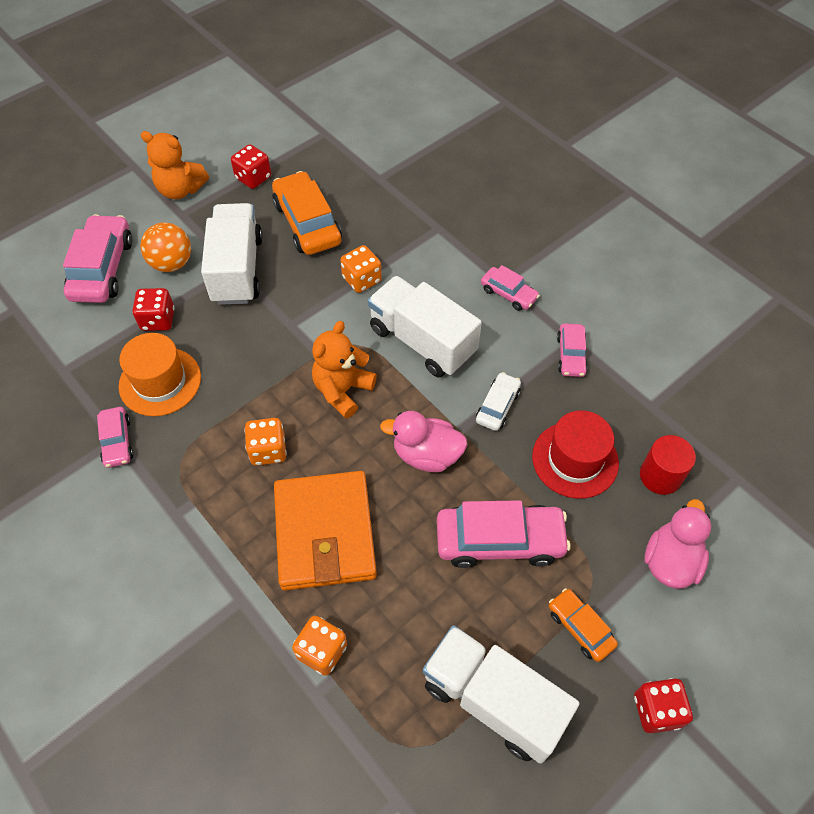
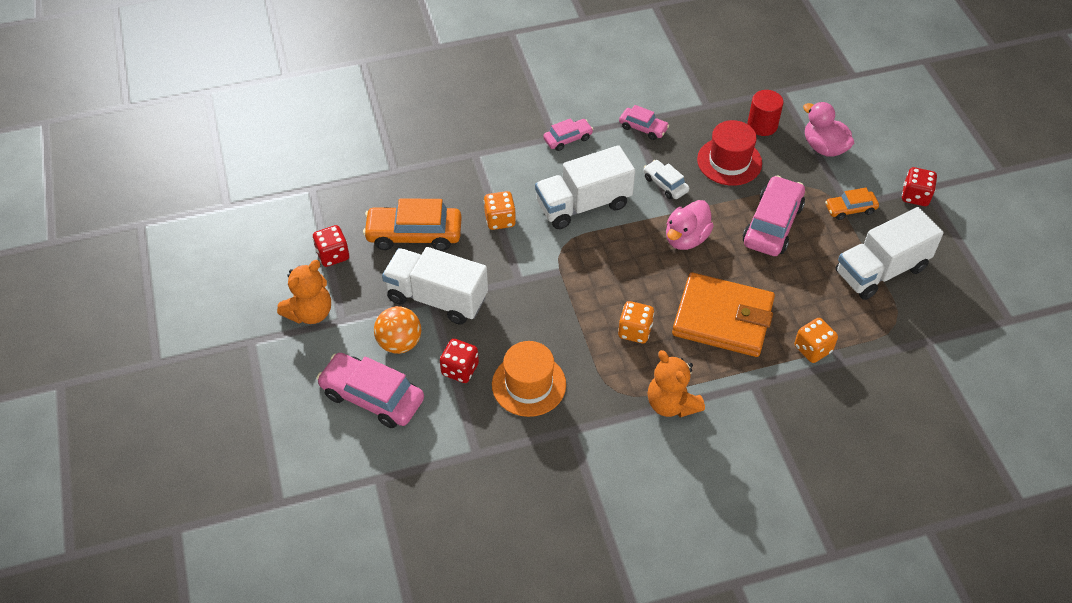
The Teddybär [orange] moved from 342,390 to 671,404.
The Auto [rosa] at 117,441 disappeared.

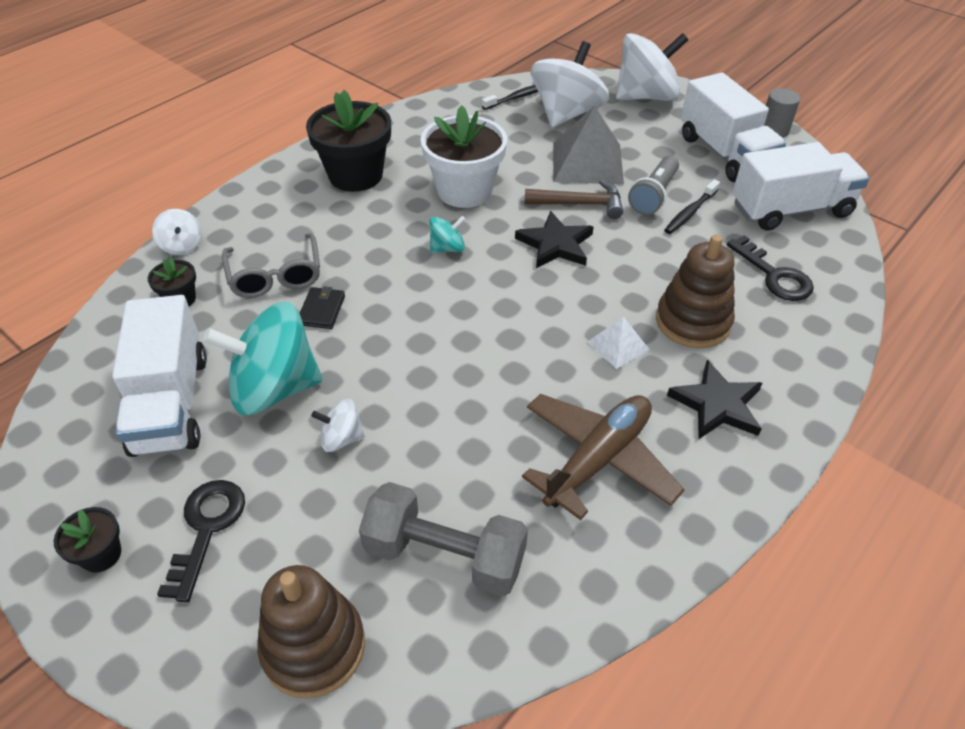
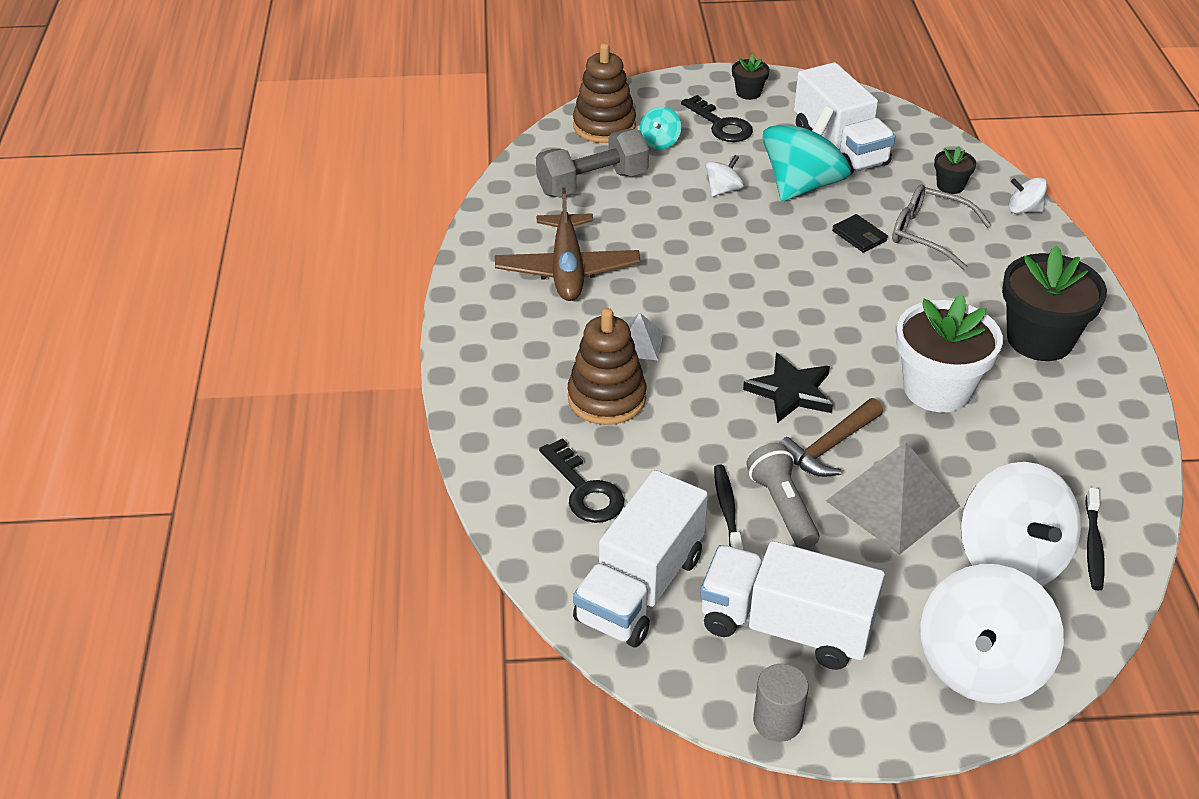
The Kreisel [türkis] moved from 447,248 to 660,142.
The Schlüssel [schwarz] at 774,275 turned 135 degrees counterclockwise.
The Lastwagen [weiß] at 171,403 turned 150 degrees counterclockwise.
The Stern [schwarz] at 717,404 disappeared.

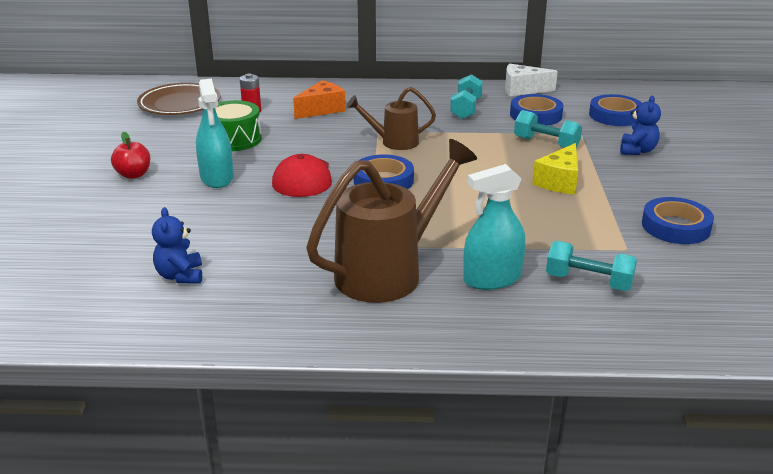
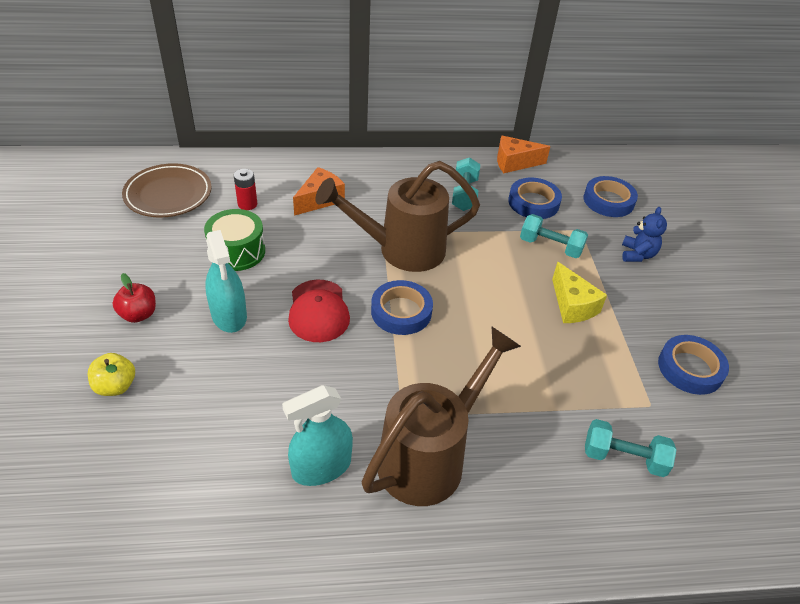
The Käse [weiß] at 522,90 became the Käse [orange] at 514,163.
The Gießkanne [braun] at 394,142 changed to 1.78 times the size.
The Käse [gelb] at 559,181 turned 45 degrees counterclockwise.
The Sprühflasche [türkis] moved from 492,279 to 321,467.
The Teddybär [blau] at 180,276 disappeared.
The Apfel [gelb] at 115,386 appeared.

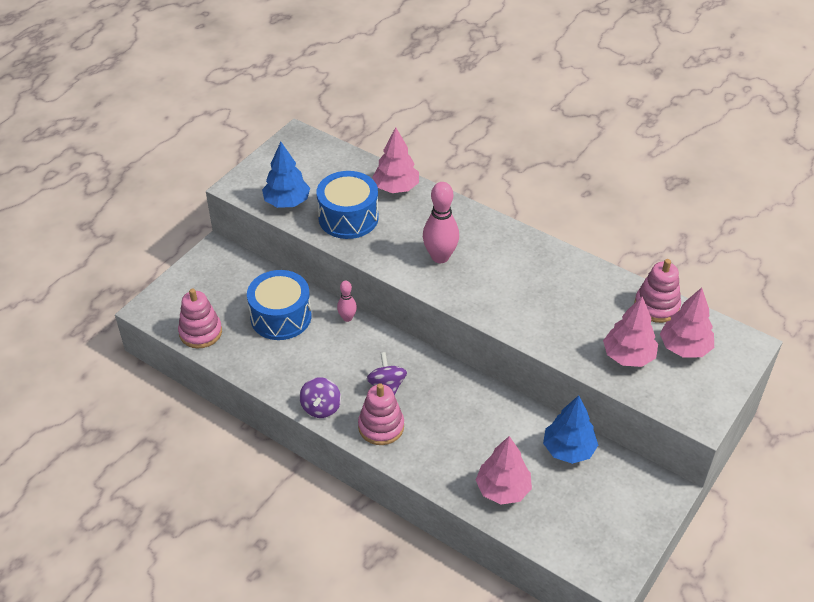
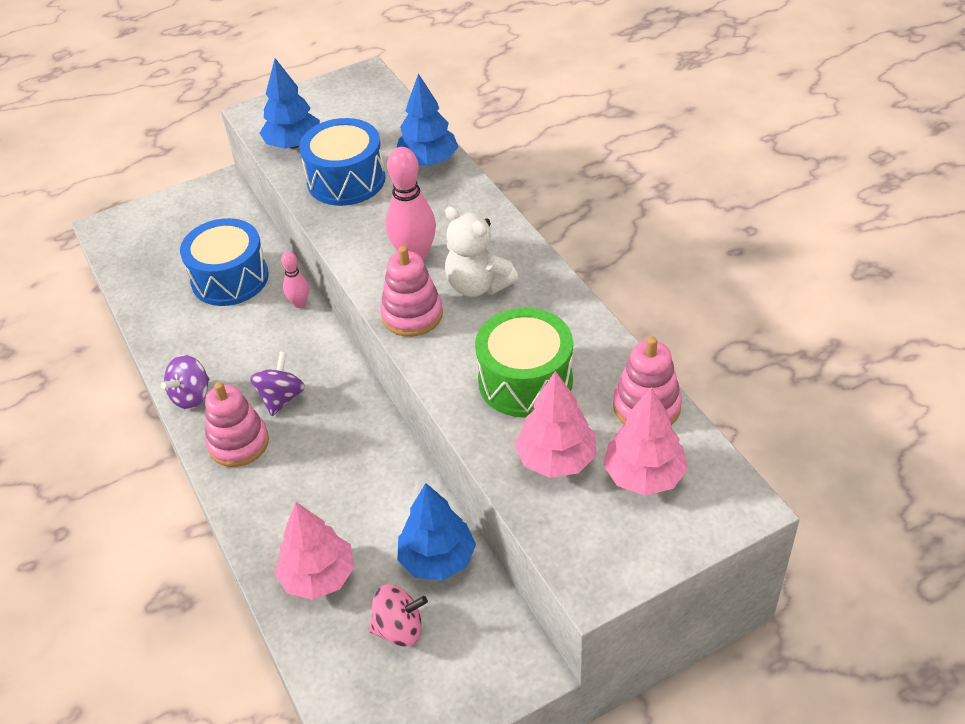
The Baum [rosa] at 396,188 became the Baum [blau] at 428,161.
The Stapelspielzeug [rosa] moved from 200,332 to 412,315.
The Teddybär [weiß] at 478,285 appeared.
The Trommel [grün] at 525,381 appeared.
The Kreisel [rosa] at 399,628 appeared.

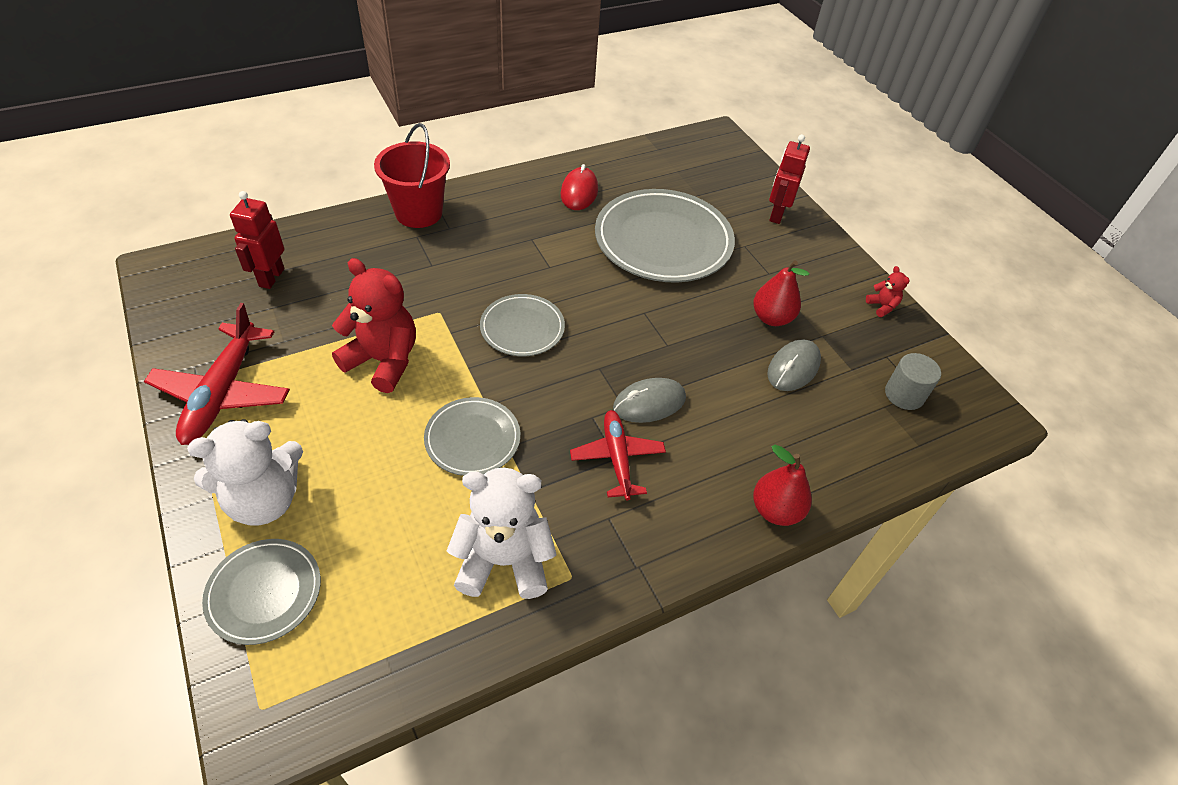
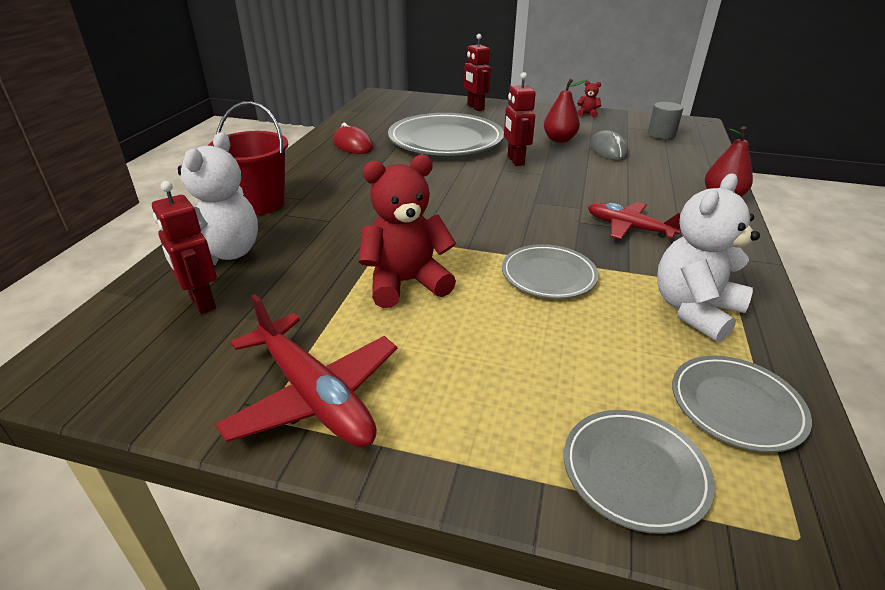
The Teller [grau] moved from 522,328 to 736,406.
The Computermaus [grau] at 649,403 disappeared.
The Teddybär [weiß] moved from 264,500 to 224,254.
The Roboter [rot] at 515,161 appeared.

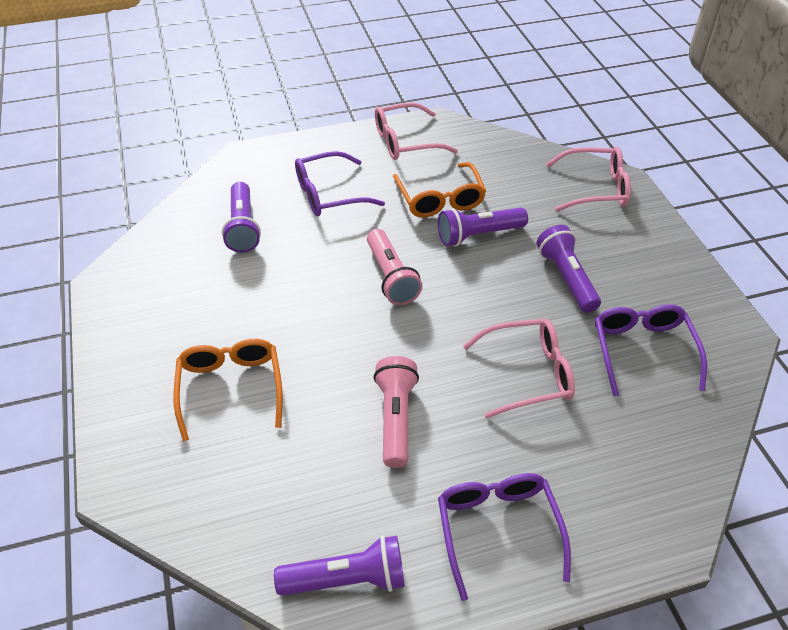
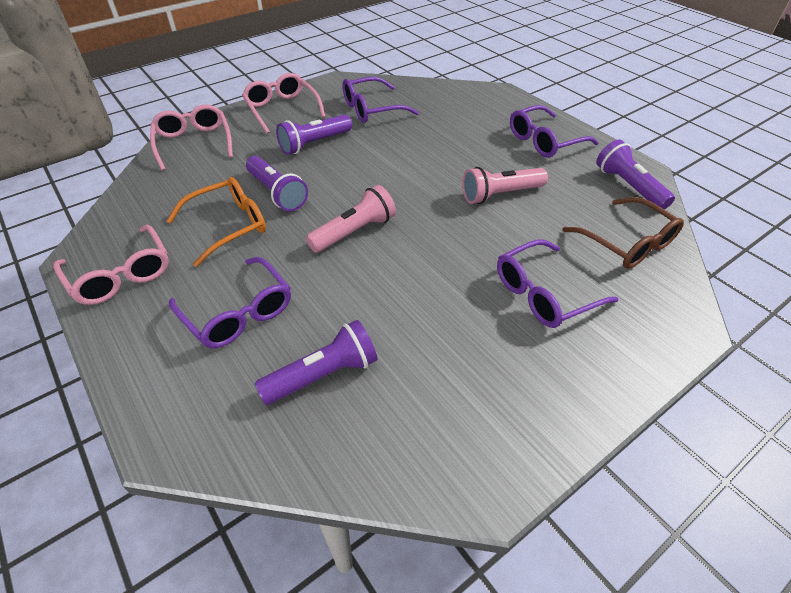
The Brille [rosa] moved from 528,374 to 282,109.
The Brille [orange] at 230,388 became the Brille [lila] at 543,294.
The Brille [braun] at 627,243 appeared.

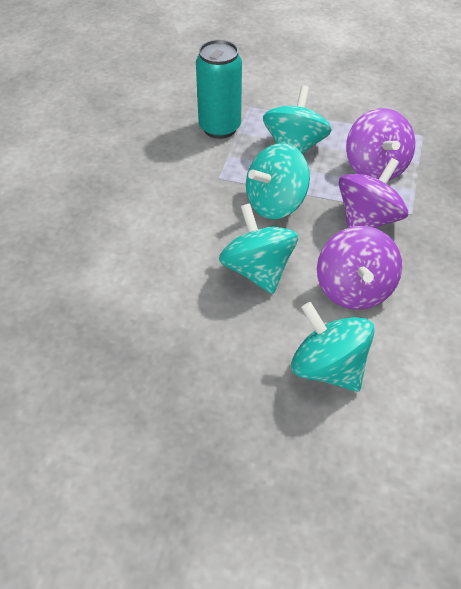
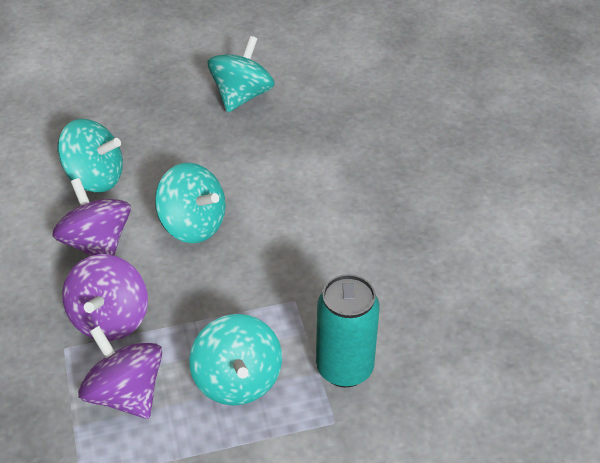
The Kreisel [türkis] moved from 275,203 to 242,96.

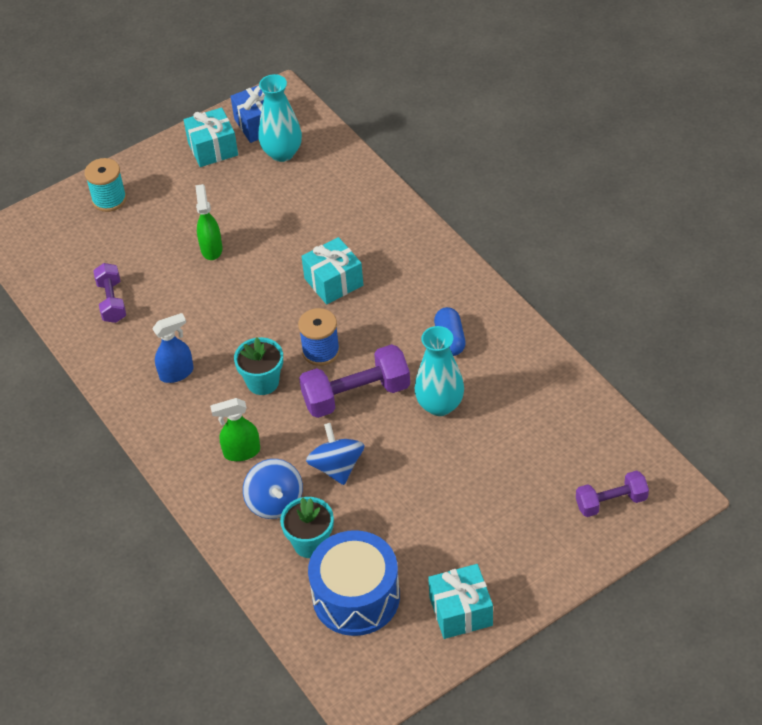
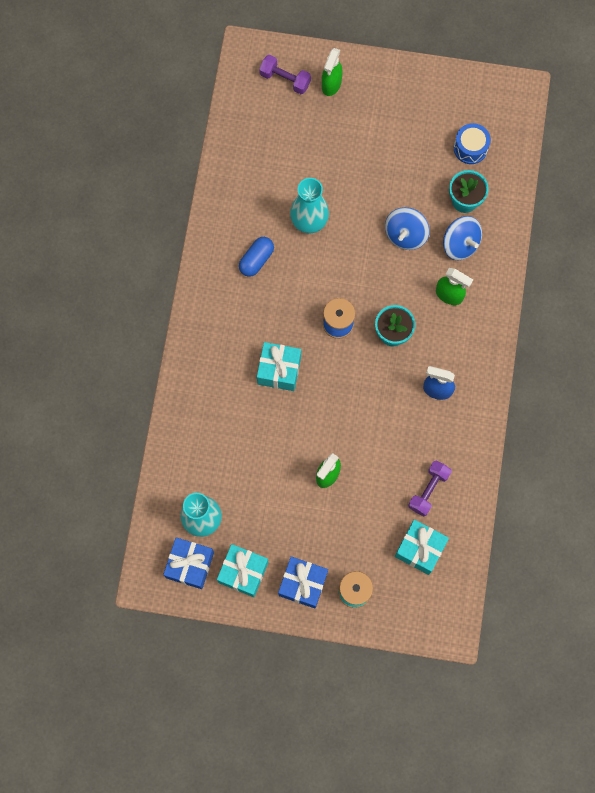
The Hantel [lila] at 356,395 disappeared.
The Kreisel [blau] at 275,502 turned 120 degrees clockwise.
The Trommel [blau] at 356,597 changed to 0.55 times the size.
The Geschenk [türkis] moved from 461,611 to 420,549.
The Sprühflasche [grün] at 331,84 appeared.
The Geschenk [blau] at 303,584 appeared.

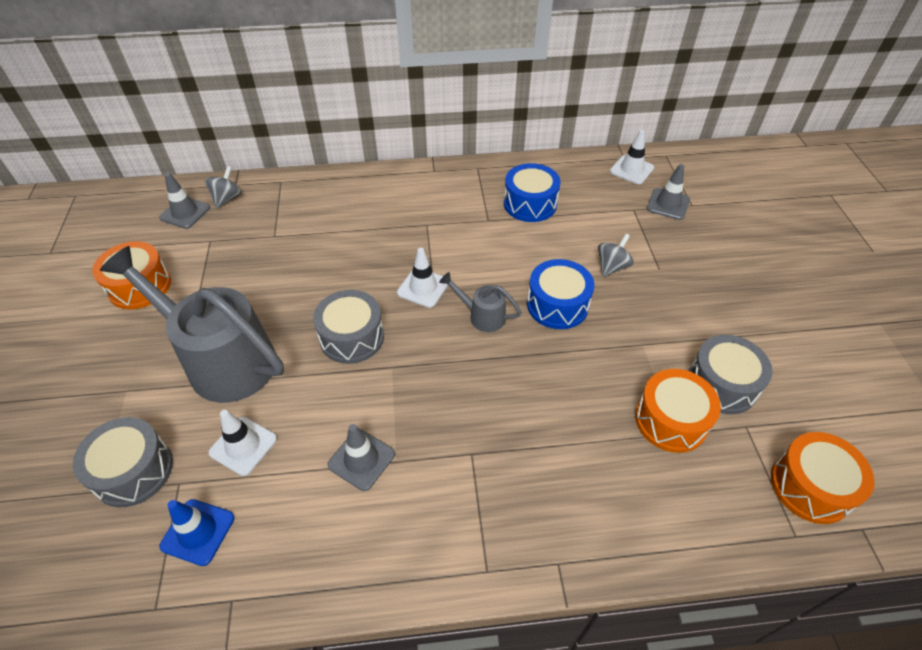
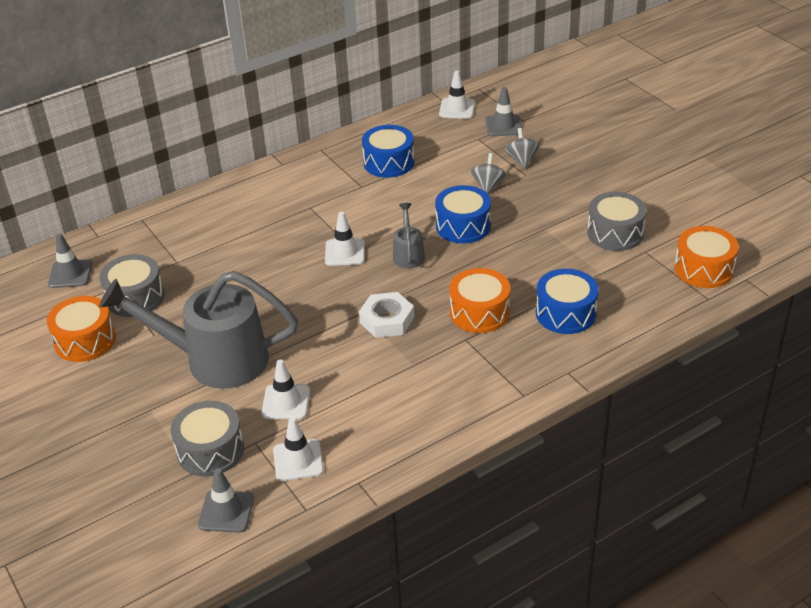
The Kreisel [grau] moved from 227,199 to 521,160.
The Gießkanne [grau] at 482,316 turned 90 degrees clockwise.
The Trommel [grau] moved from 352,337 to 135,297.
The Trommel [orange] moved from 671,420 to 479,312.
The Leitkegel [grau] moved from 361,459 to 226,511.
The Leitkegel [blau] at 198,532 became the Leitkegel [weiß] at 298,460.
The Trommel [blau] at 565,313 appeared.
The Sechskantmutter [weiß] at 387,320 appeared.

